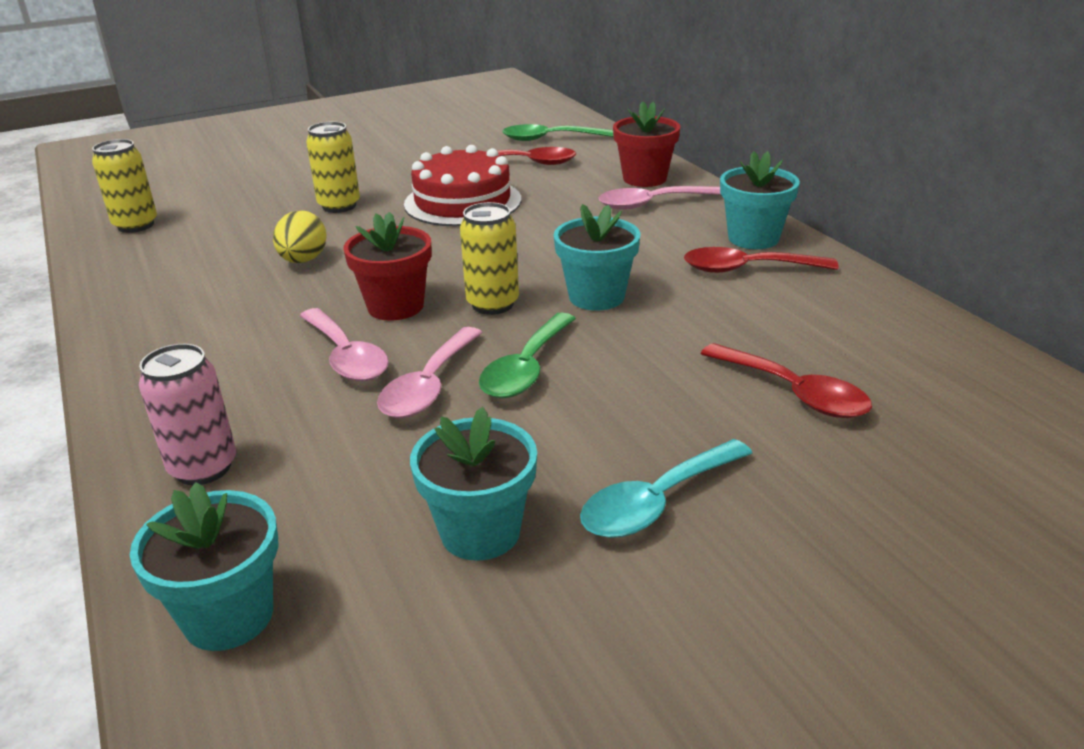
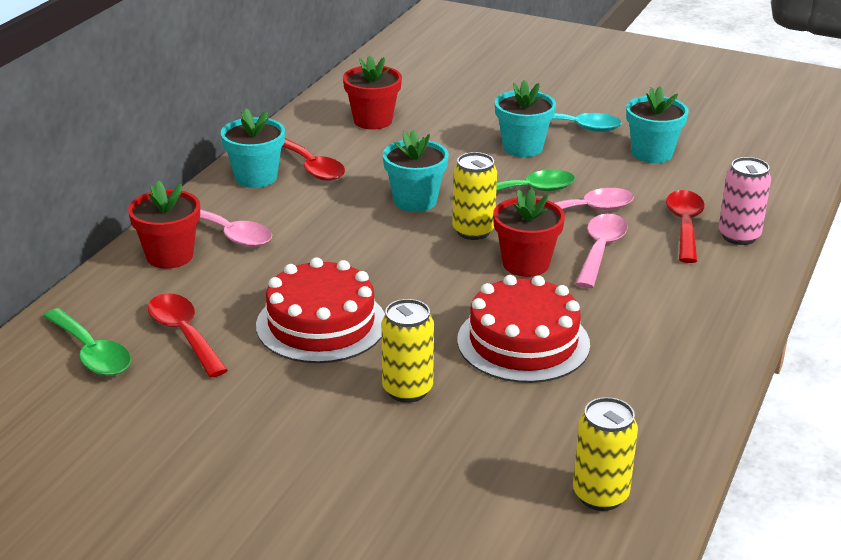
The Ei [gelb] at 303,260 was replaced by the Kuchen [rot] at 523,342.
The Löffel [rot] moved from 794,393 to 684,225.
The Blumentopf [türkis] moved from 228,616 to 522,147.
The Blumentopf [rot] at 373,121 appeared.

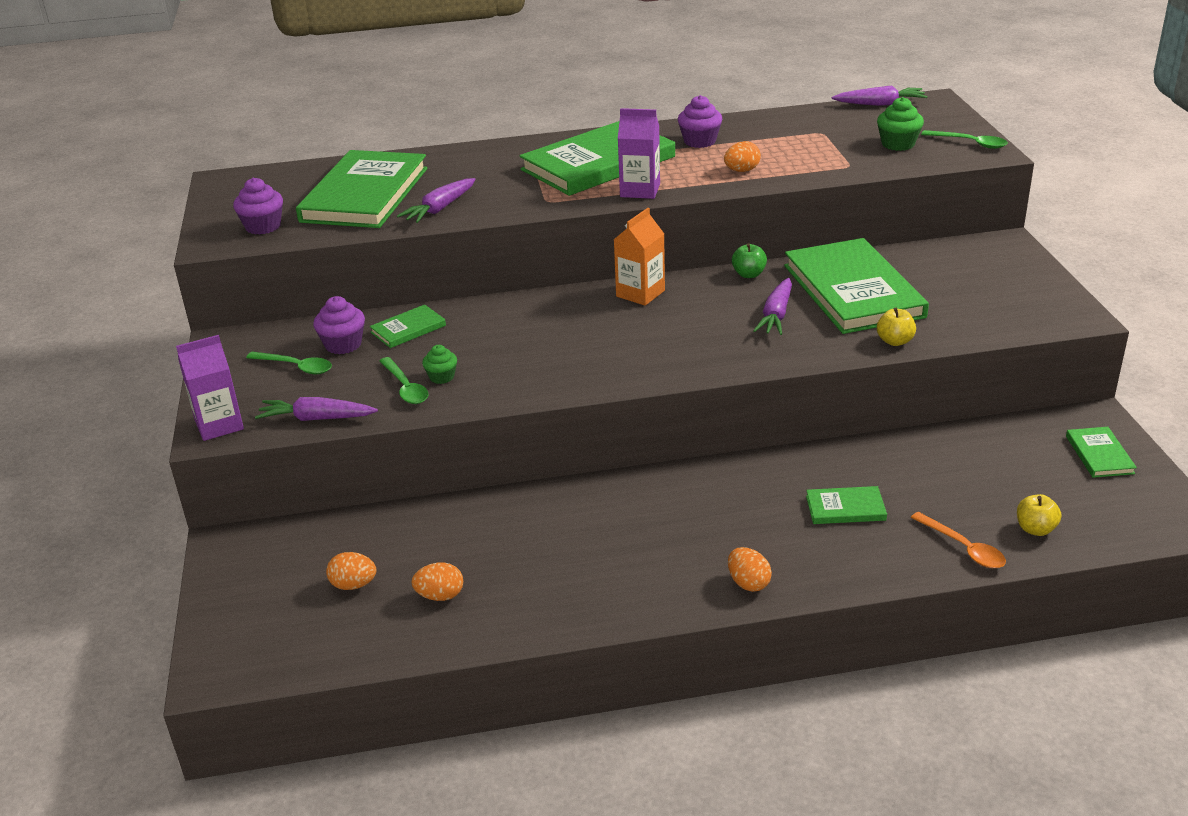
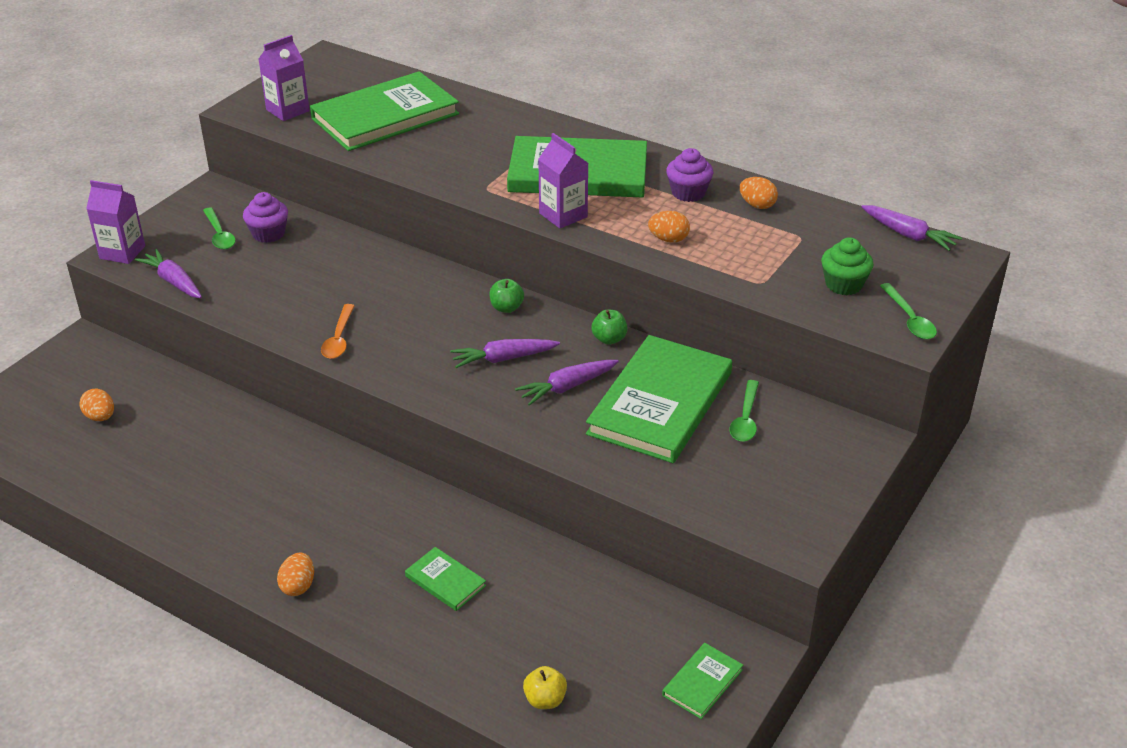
The Muffin [lila] at 263,226 was replaced by the Getränkekarton [lila] at 287,110.
The Karotte [lila] moved from 439,209 to 503,359.
The Getränkekarton [orange] at 640,293 was replaced by the Apfel [grün] at 506,308.
The Buch [grün] at 408,329 disappeared.
The Apfel [gelb] at 895,341 disappeared.
The Muffin [grün] at 441,377 disappeared.
The Löffel [grün] moved from 405,388 to 745,419.
The Löffel [orange] moved from 963,548 to 339,339.
The Ei [orange] moved from 440,596 to 757,205.

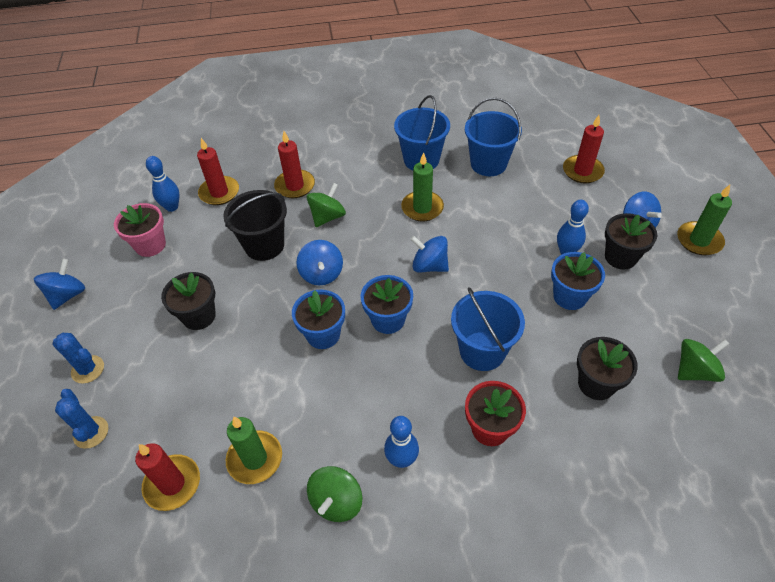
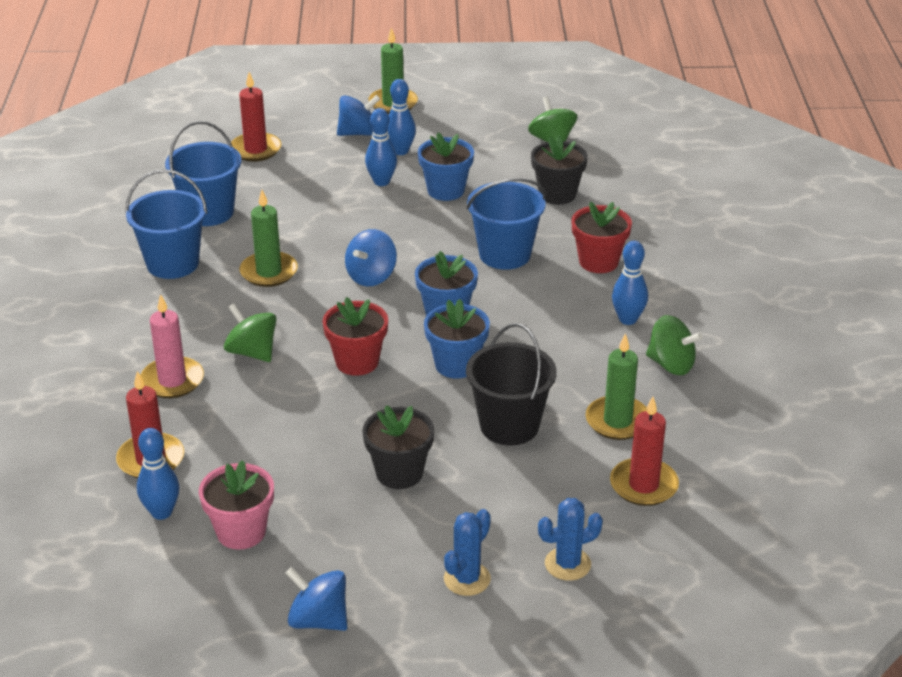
The Kerze [rot] at 295,186 became the Kerze [rosa] at 172,381.
The Eimer [schwarz] moved from 264,245 to 509,426.
The Blumentopf [schwarz] at 620,257 was replaced by the Bowlingkegel [blau] at 400,151.
The Kreisel [blau] at 321,274 was replaced by the Blumentopf [rot] at 357,362.

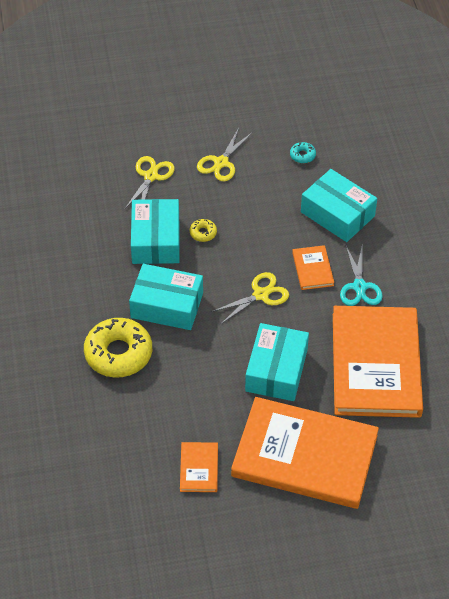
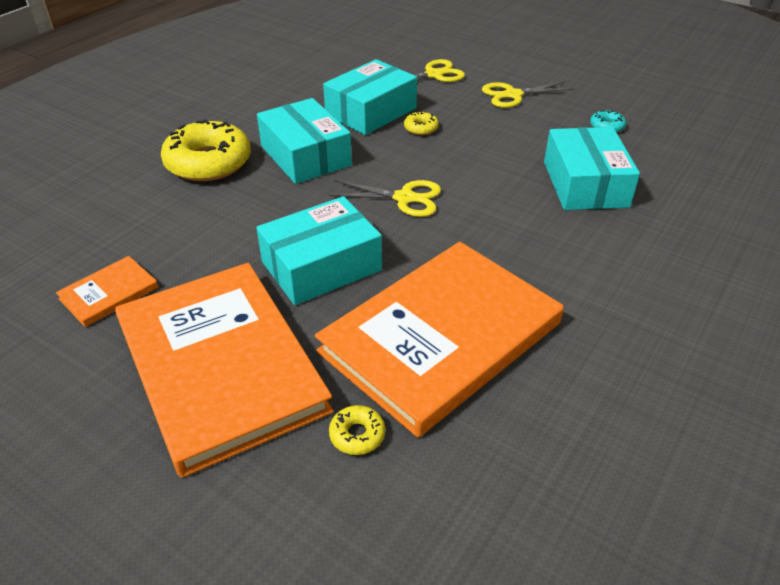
The Buch [orange] at 313,269 disappeared.
The Schere [türkis] at 359,287 disappeared.
The Donut [gelb] at 357,435 appeared.

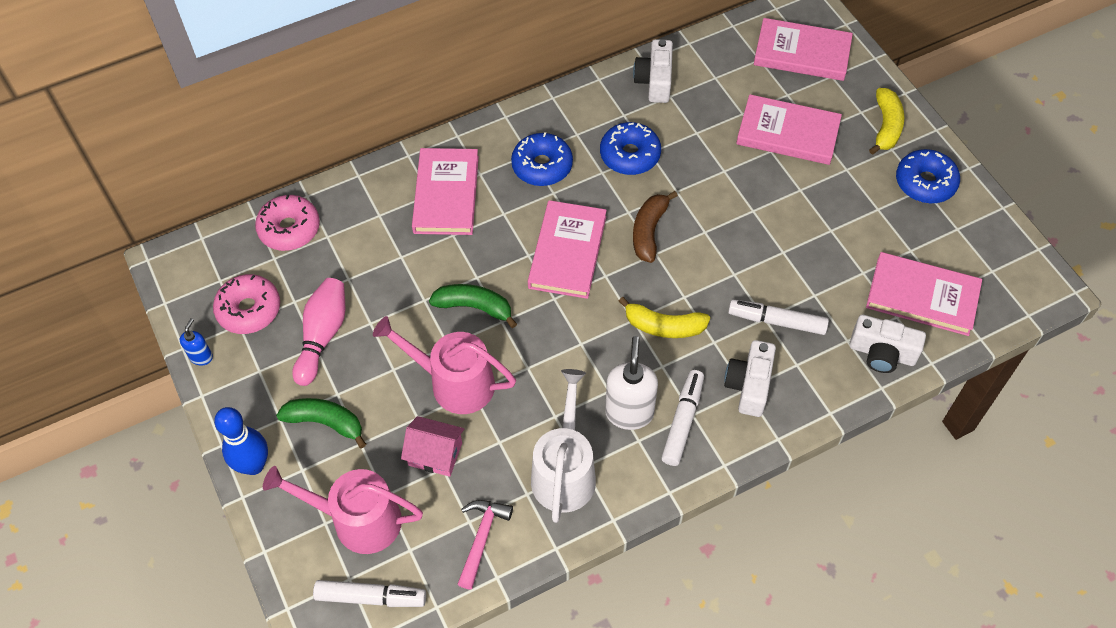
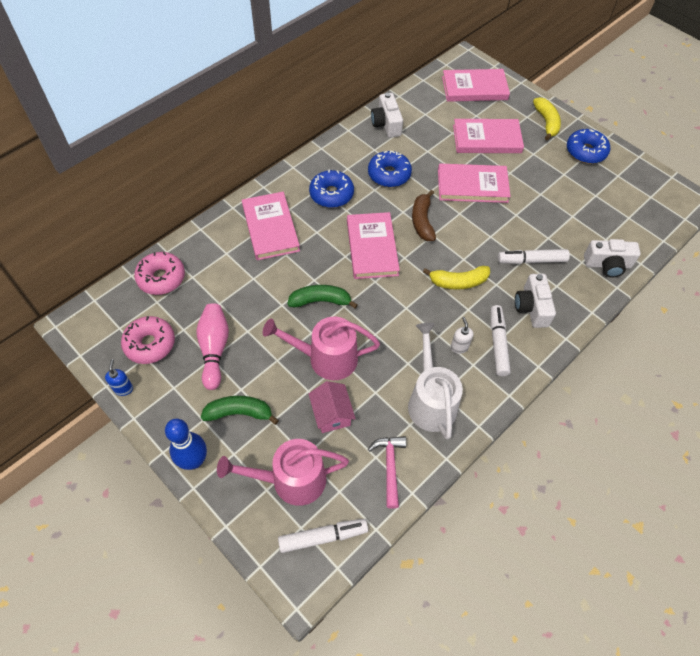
The Buch [rosa] moved from 922,296 to 472,186.
The Seifenspender [weiß] at 629,413 changed to 0.52 times the size.
The Haus [rosa] at 435,454 turned 75 degrees clockwise.

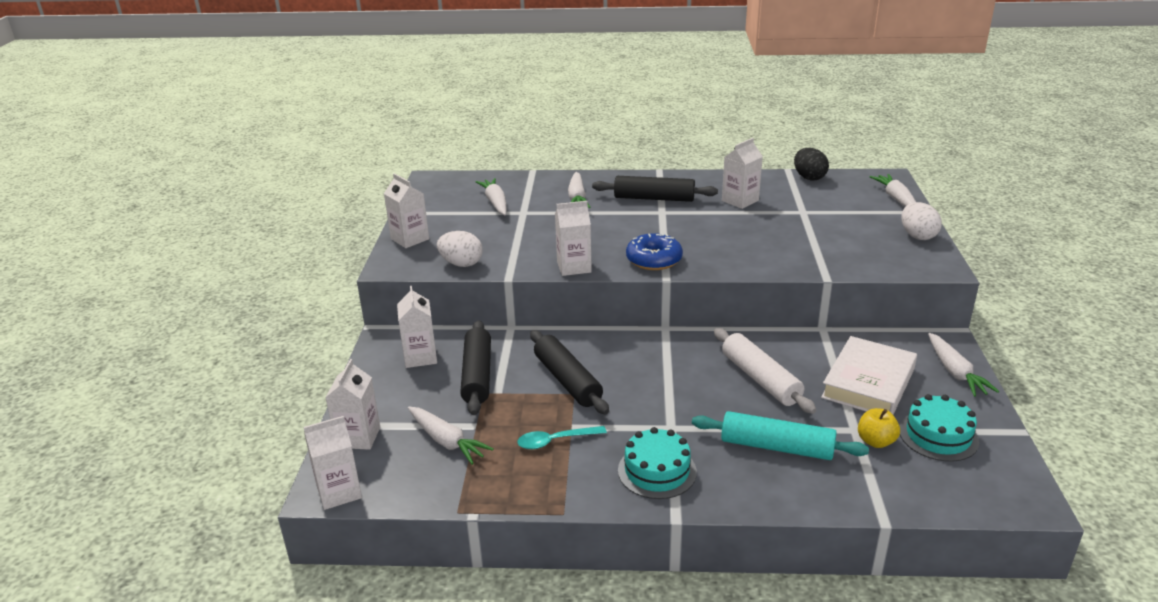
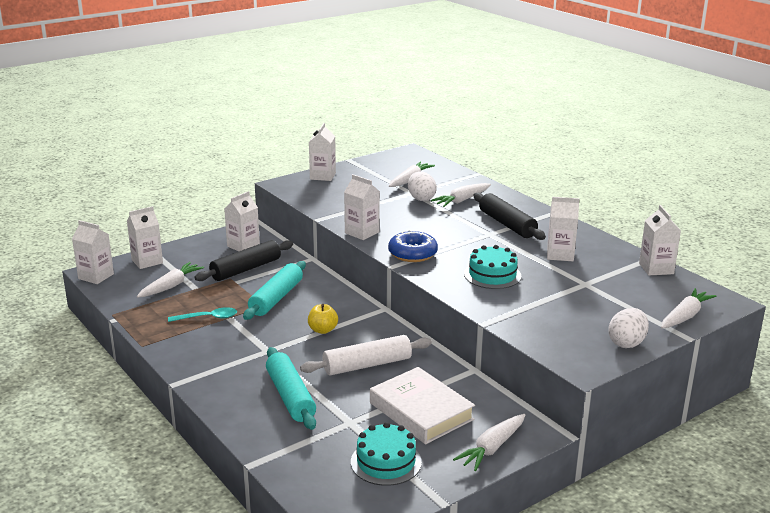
The Ei [schwarz] at 809,177 was replaced by the Getränkekarton [weiß] at 656,268.
The Ei [weiß] moved from 461,264 to 421,198.
The Nudelholz [weiß] at 760,379 turned 45 degrees clockwise.
The Nudelholz [schwarz] at 567,380 became the Nudelholz [türkis] at 276,298.
The Buch [weiß] at 868,383 turned 60 degrees clockwise.
The Karotte [weiß] at 446,441 turned 150 degrees counterclockwise.
The Apfel [gelb] moved from 875,441 to 323,330.
The Löffel [türkis] at 555,441 turned 135 degrees clockwise.
The Kuchen [türkis] moved from 657,471 to 492,275.

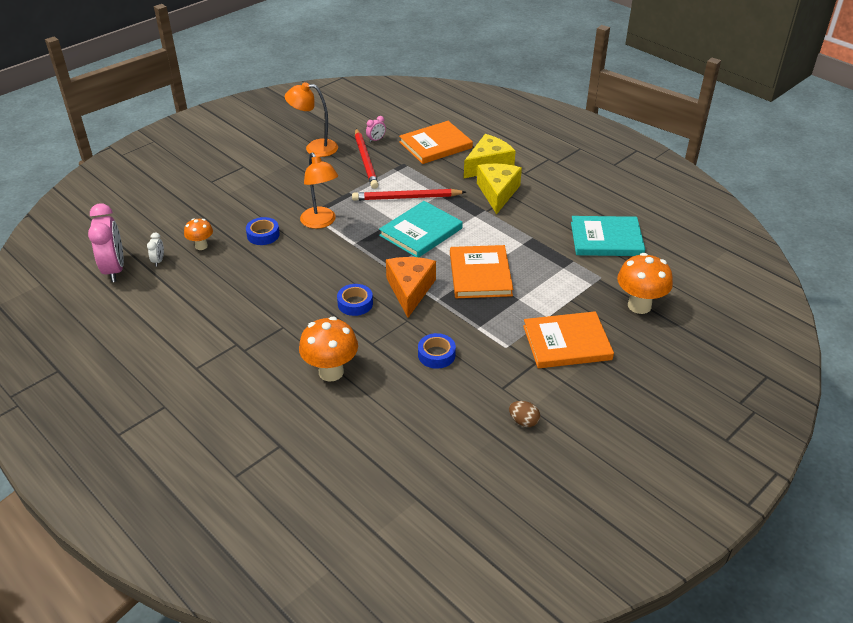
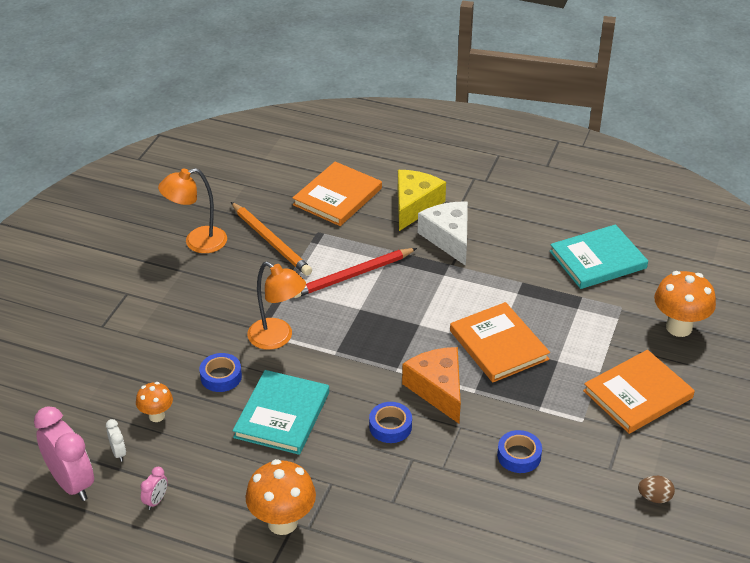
The Wecker [rosa] moved from 376,140 to 156,501.
The Bleistift [rot] at 365,160 became the Bleistift [orange] at 270,241.
The Käse [gelb] at 498,193 became the Käse [weiß] at 448,238.
The Buch [türkis] moved from 421,232 to 282,415.
The Pilz [orange] moved from 331,372 to 282,522.

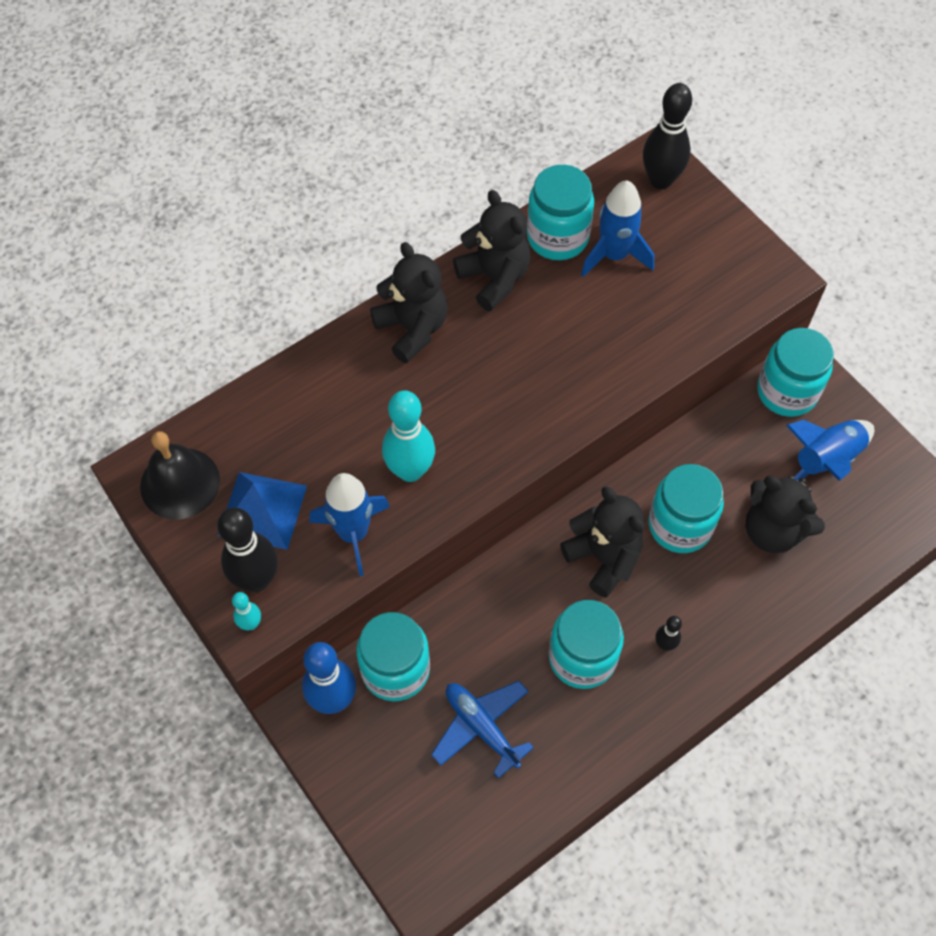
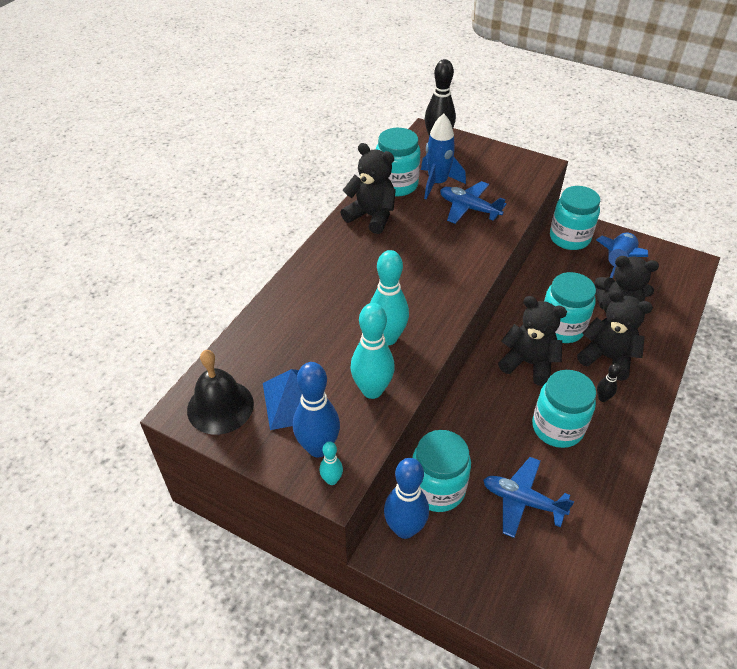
The Teddybär [schwarz] moved from 412,329 to 607,358.
The Rakete [blau] at 353,533 was replaced by the Bowlingkegel [türkis] at 372,390.
The Bowlingkegel [schwarz] at 257,579 became the Bowlingkegel [blau] at 318,448.
The Flugzeug [blau] at 469,208 appeared.

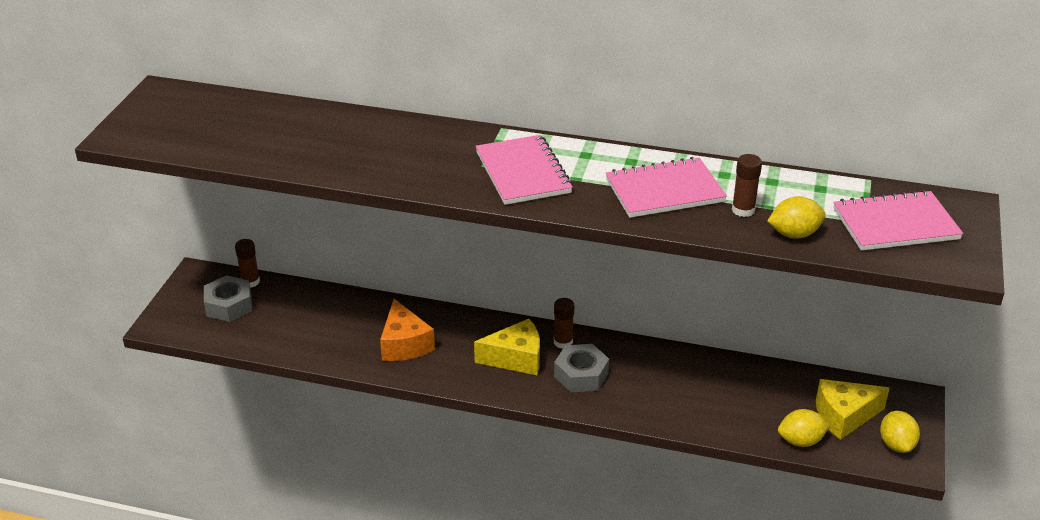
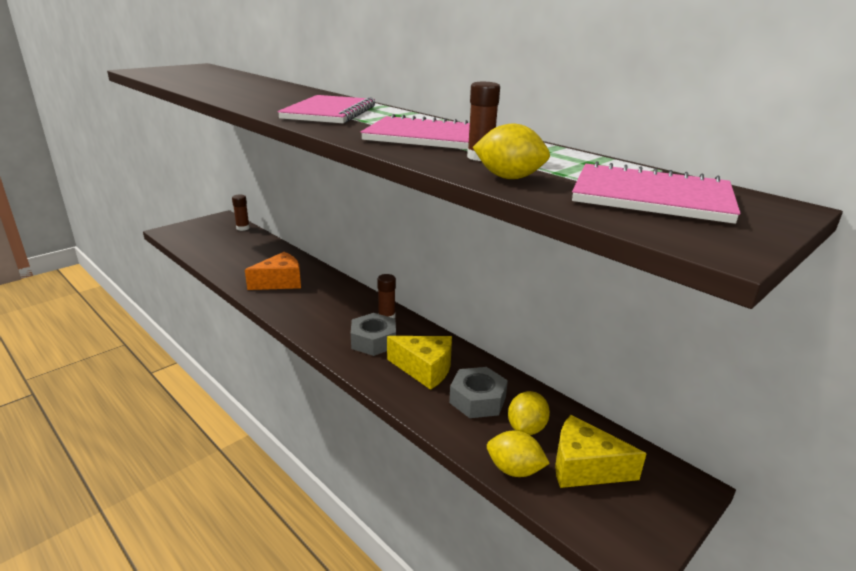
The Sechskantmutter [grau] moved from 229,305 to 477,400.
The Käse [orange] at 404,344 turned 135 degrees counterclockwise.
The Käse [gelb] moved from 516,358 to 424,369.
The Zitrone [gelb] moved from 896,444 to 526,428.

